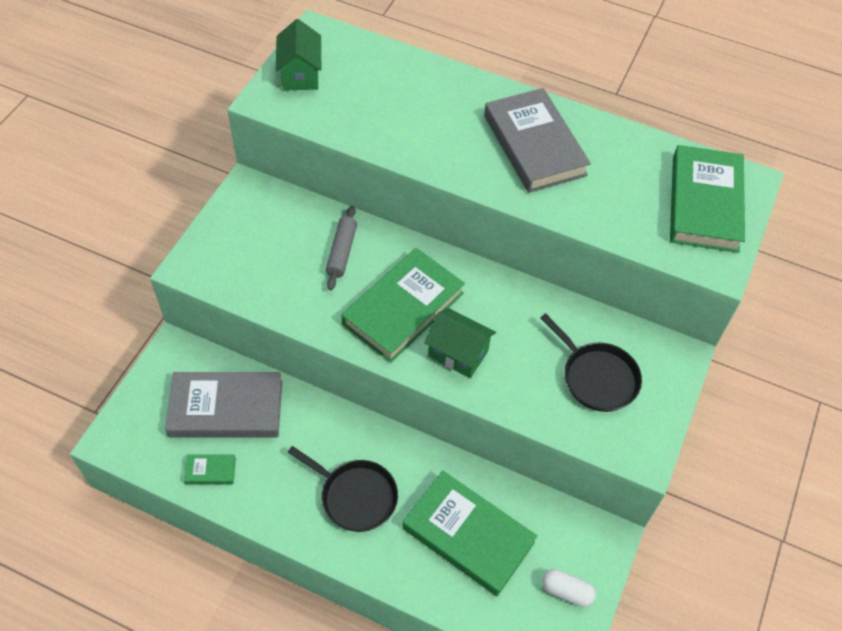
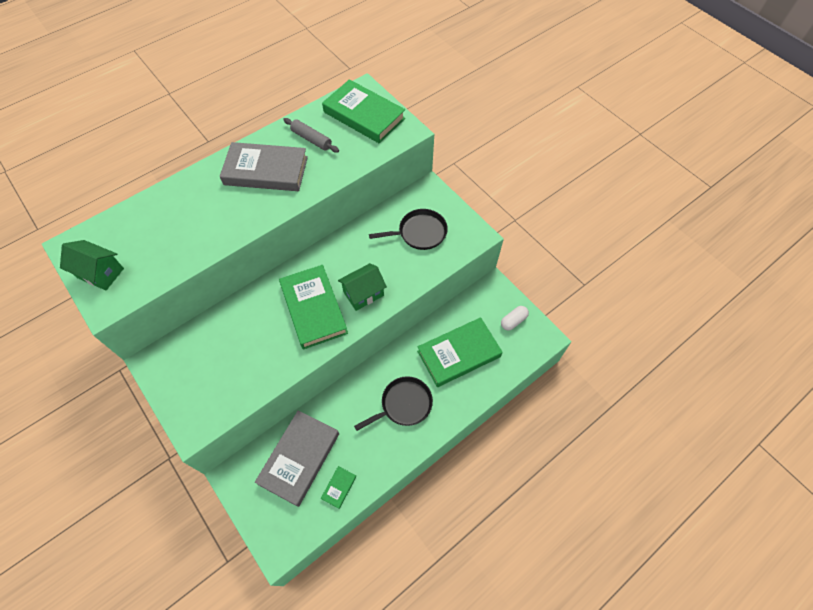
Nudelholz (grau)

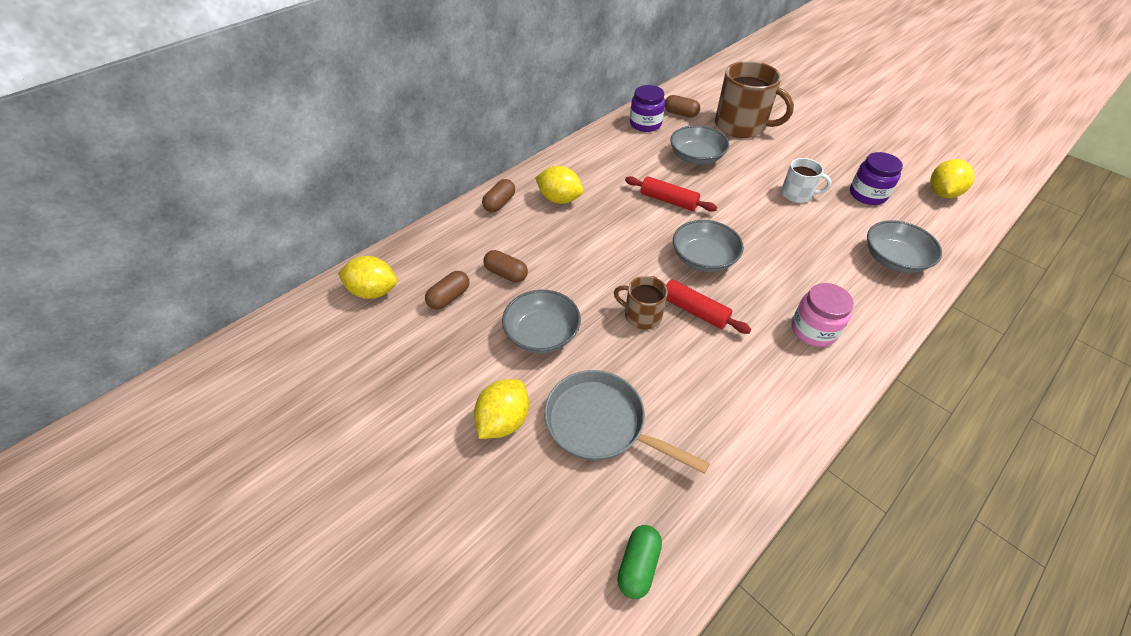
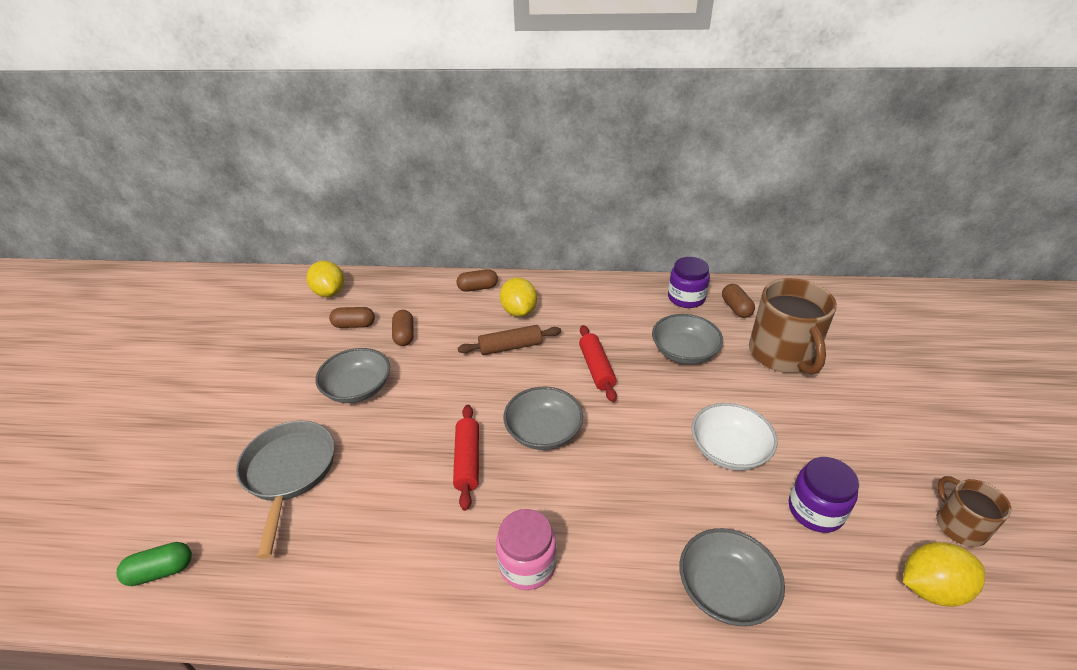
Zitrone (gelb) (no. 2 from left in the first image)
Tasse (braun) (no. 2 from left)
Schüssel (weiß)
Nudelholz (braun)

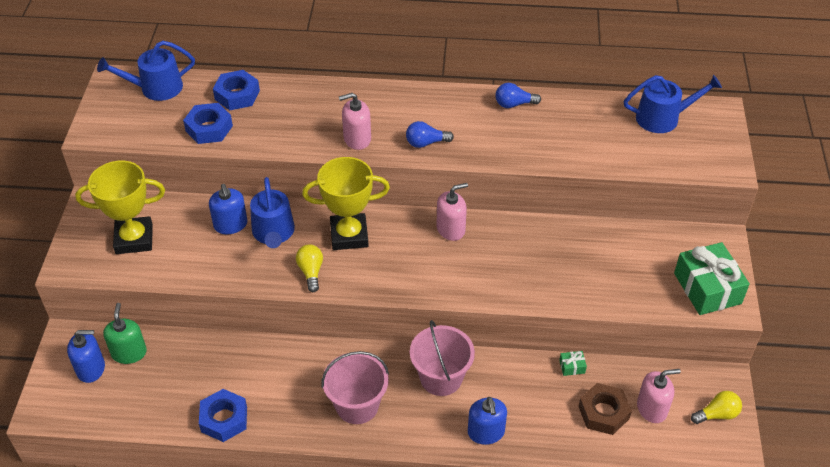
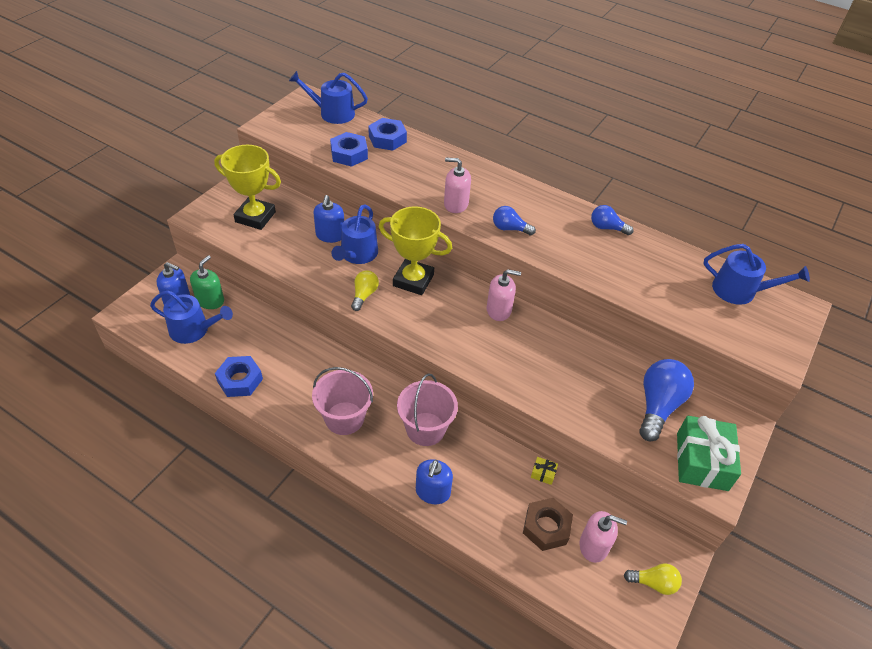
Geschenk (gelb)
Gießkanne (blau) (no. 1 from left)
Glühbirne (blau) (no. 3 from left)

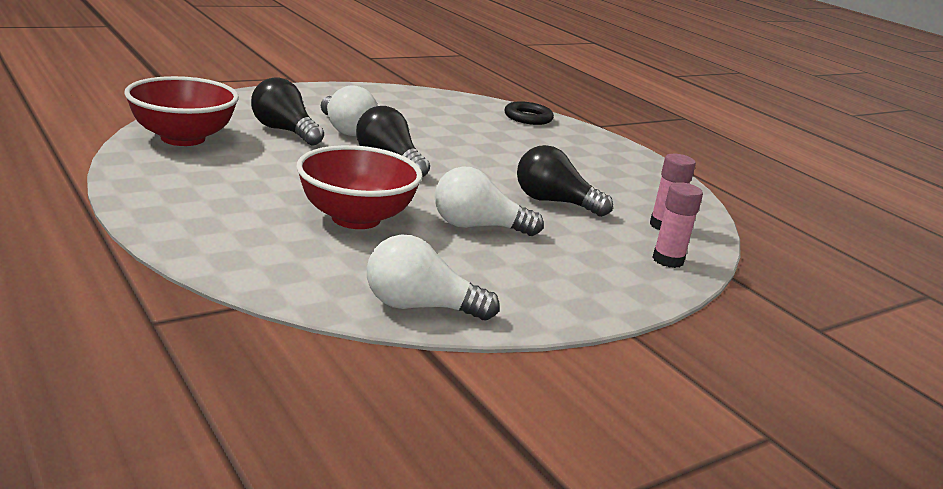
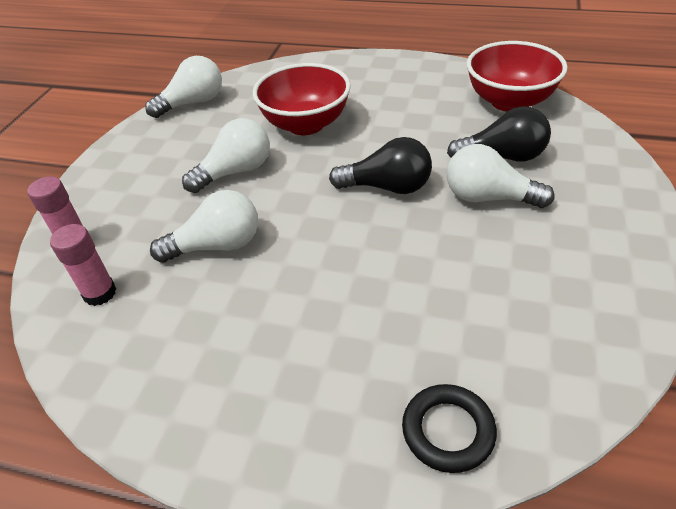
Glühbirne (weiß) (no. 2 from left)

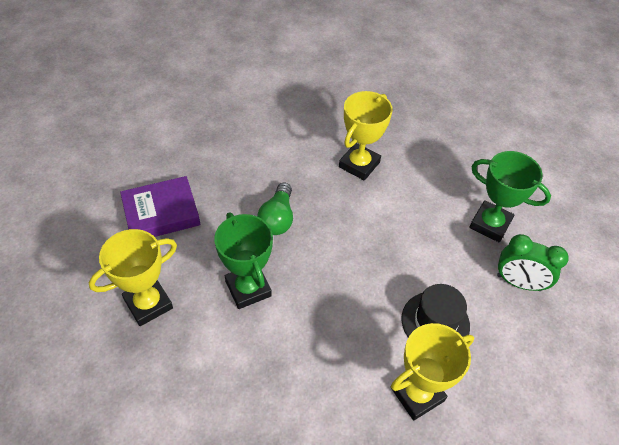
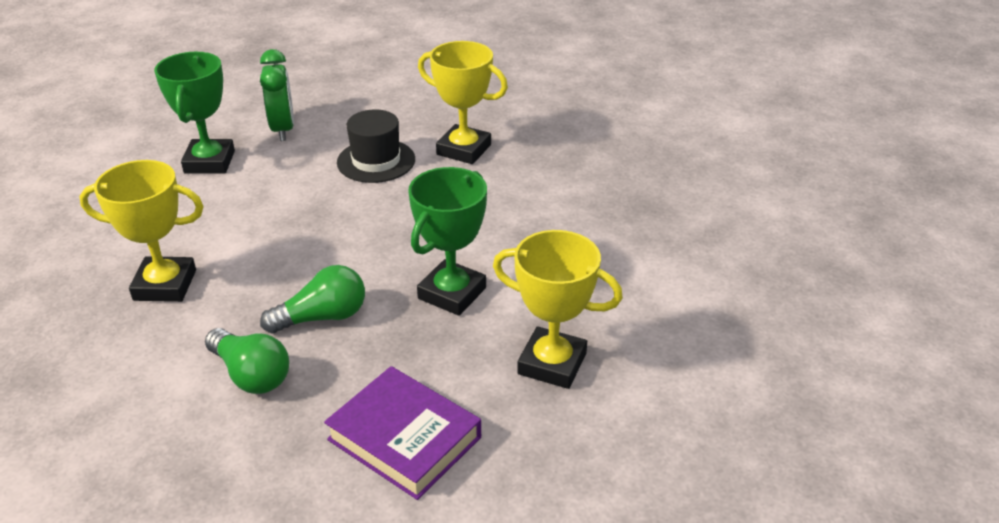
Glühbirne (grün) (no. 1 from left)

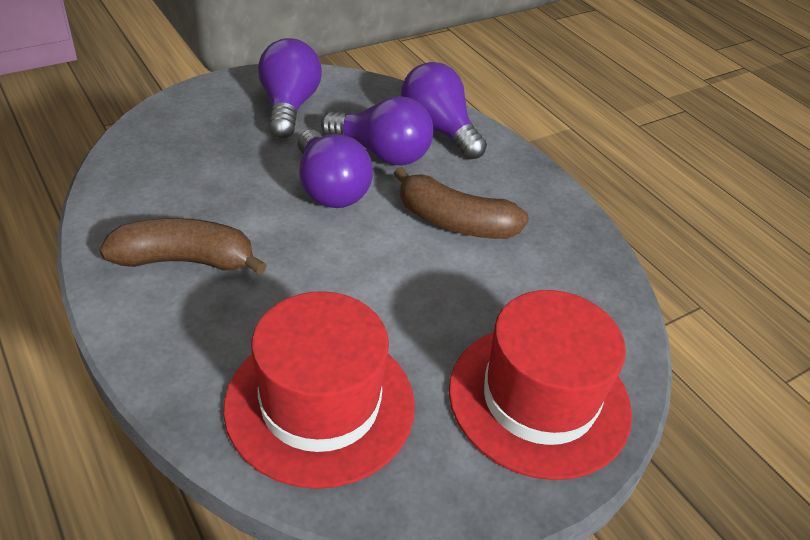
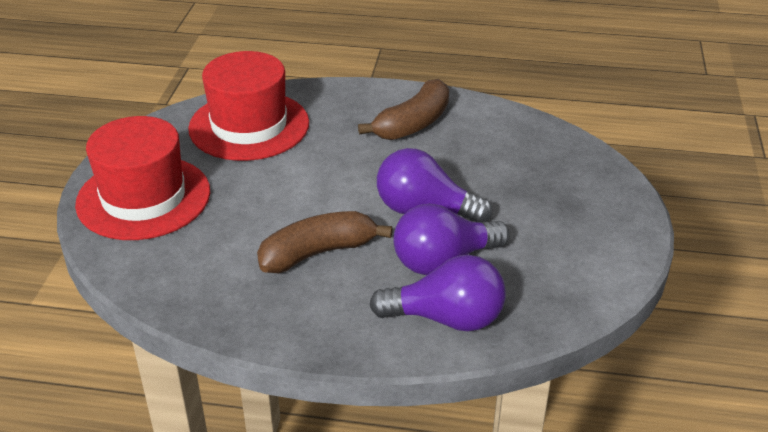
Glühbirne (lila) (no. 1 from left in the first image)

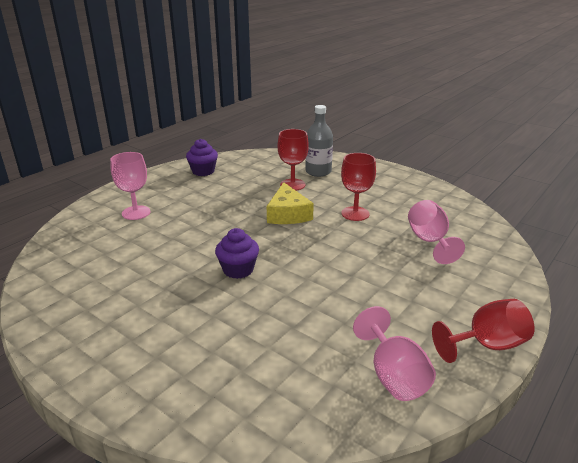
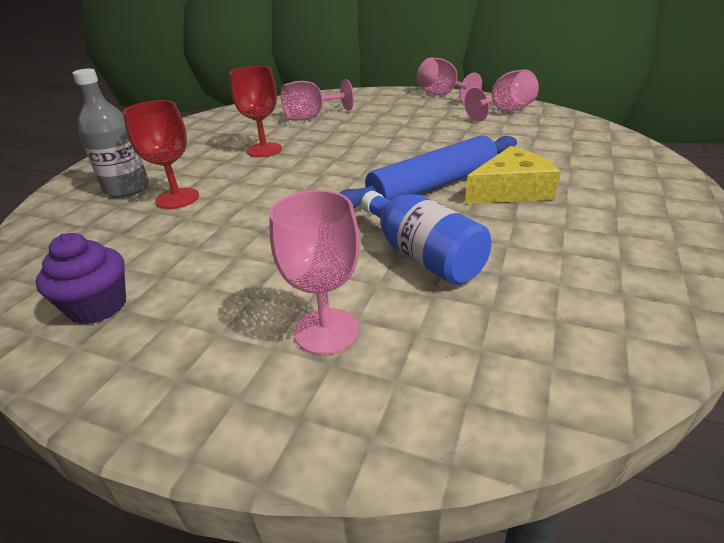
Nudelholz (blau)
Käse (gelb)
Kelch (rosa) (no. 3 from left)
Flasche (blau)

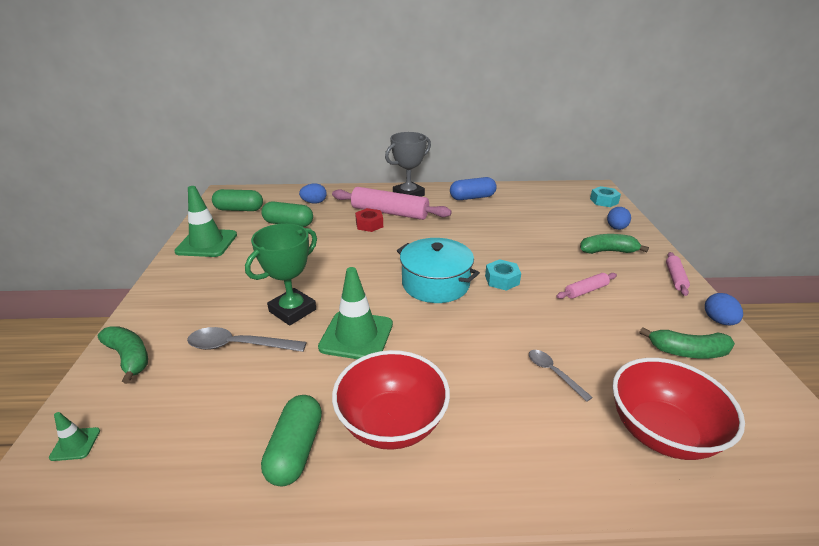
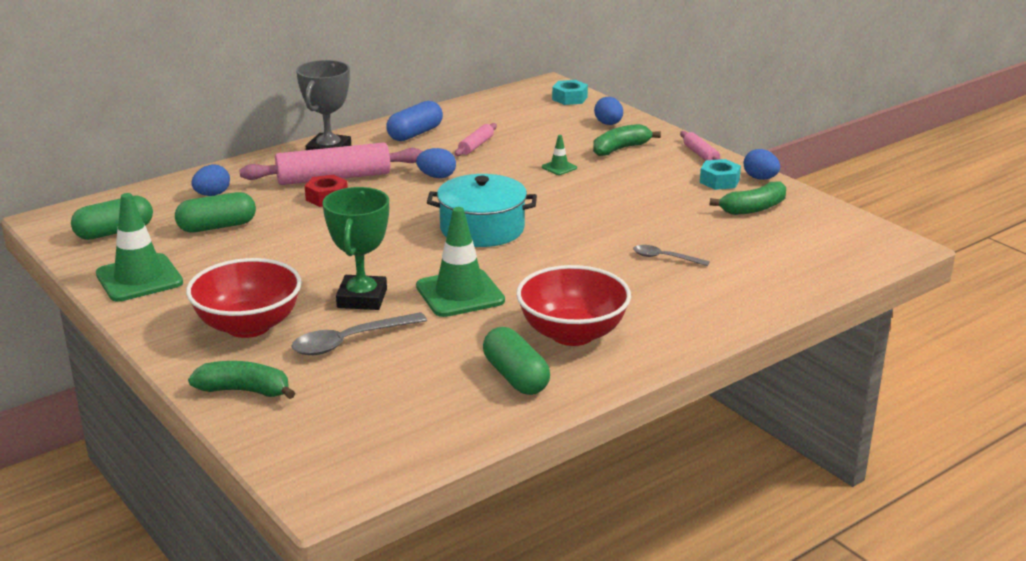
Leitkegel (grün) (no. 3 from left)
Sechskantmutter (türkis) (no. 2 from left)
Nudelholz (rosa) (no. 2 from left)
Schüssel (rot) (no. 1 from left)
Ei (blau) (no. 2 from left)

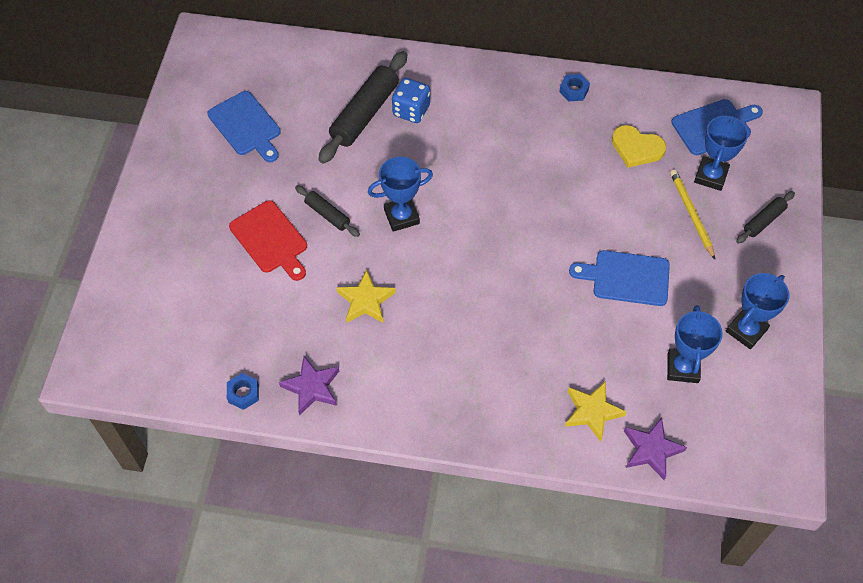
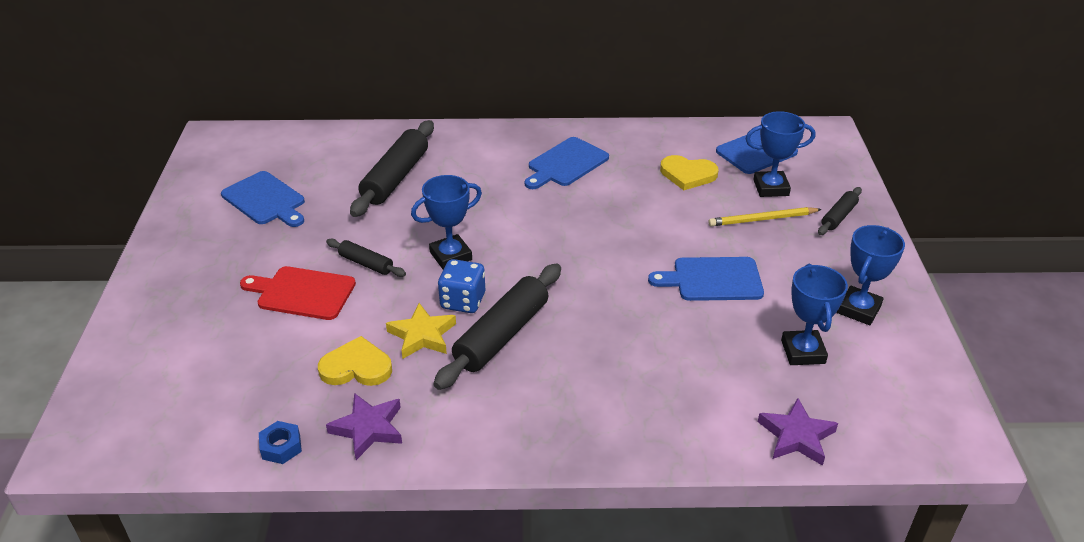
Schneidebrett (rot)
Spielwürfel (blau)
Sechskantmutter (blau) (no. 2 from left in the first image)
Stern (gelb) (no. 2 from left in the first image)
Bleistift (gelb)
Pokal (blau) (no. 2 from left)
Herz (gelb) (no. 1 from left)
Nudelholz (schwarz) (no. 3 from left)
Schneidebrett (blau) (no. 2 from left)

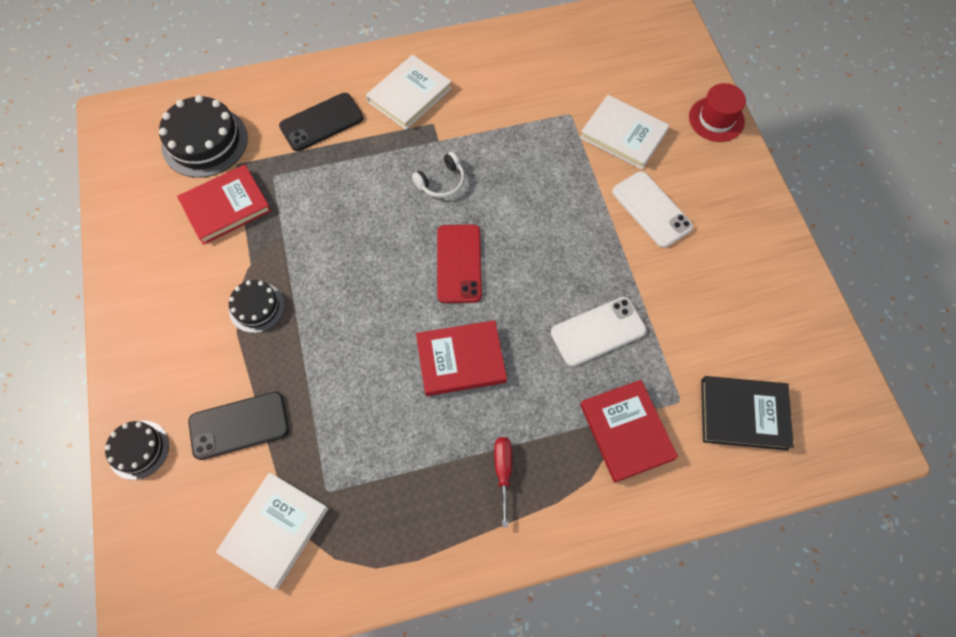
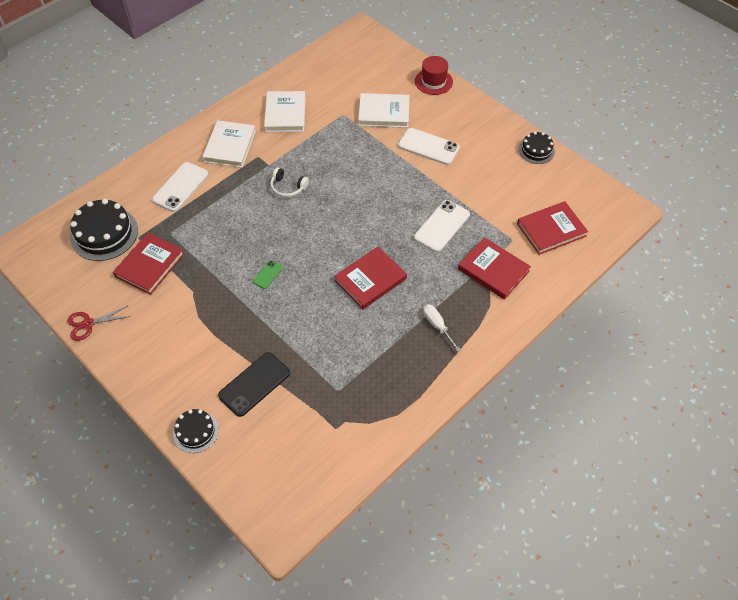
Buch (weiß) (no. 2 from left)
Kuchen (schwarz) (no. 3 from left)
Handy (weiß) (no. 1 from left)
Kopfhörer (weiß)
Handy (rot)
Schraubenzieher (weiß)
Buch (rot) (no. 4 from left)
Schere (rot)
Handy (grün)

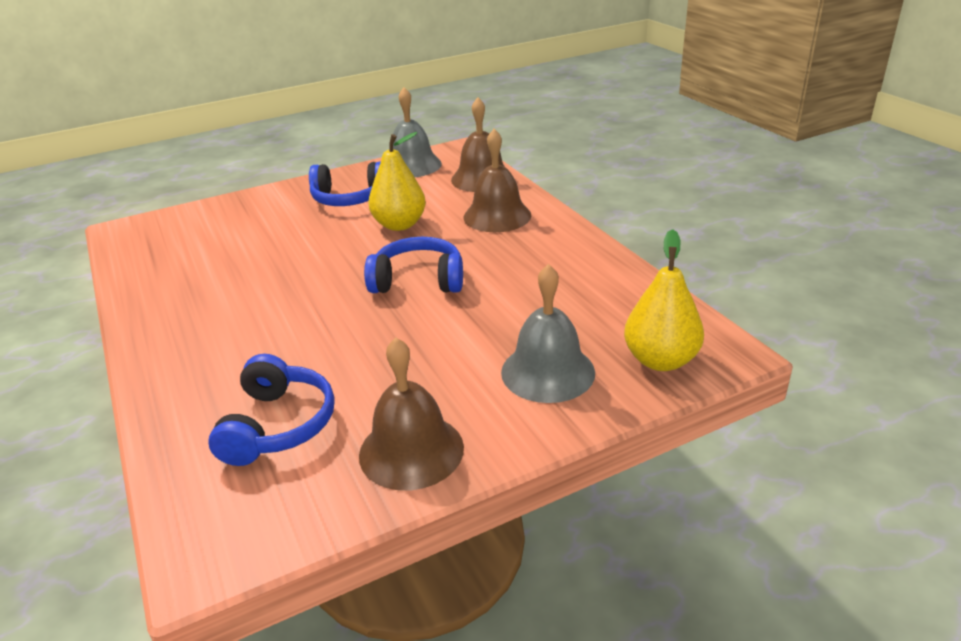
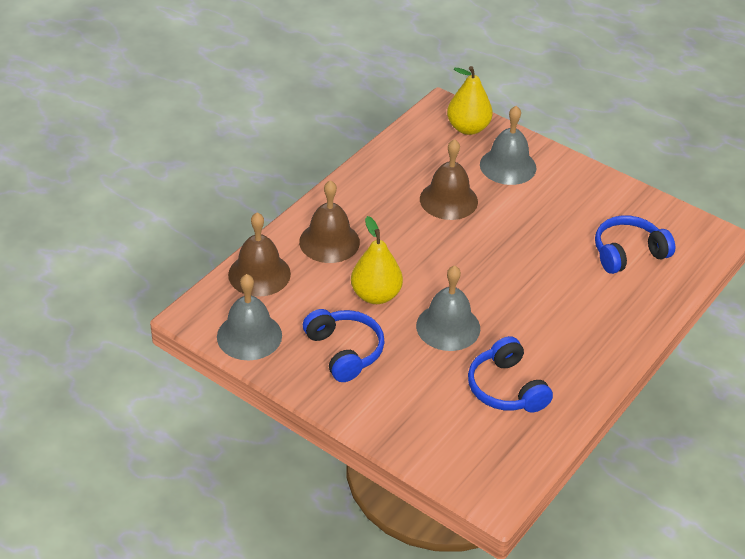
Glocke (braun) (no. 3 from left)
Kopfhörer (blau) (no. 2 from left)
Glocke (grau) (no. 2 from left)

